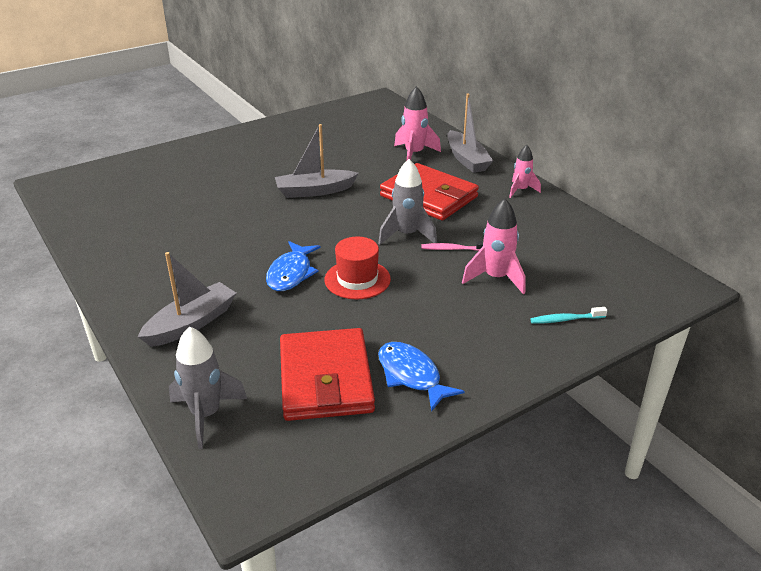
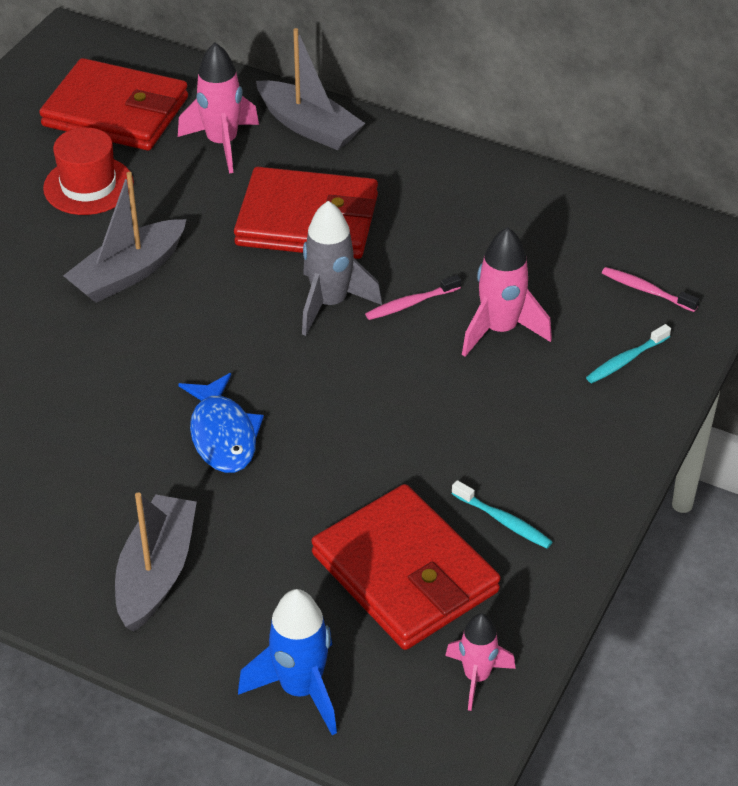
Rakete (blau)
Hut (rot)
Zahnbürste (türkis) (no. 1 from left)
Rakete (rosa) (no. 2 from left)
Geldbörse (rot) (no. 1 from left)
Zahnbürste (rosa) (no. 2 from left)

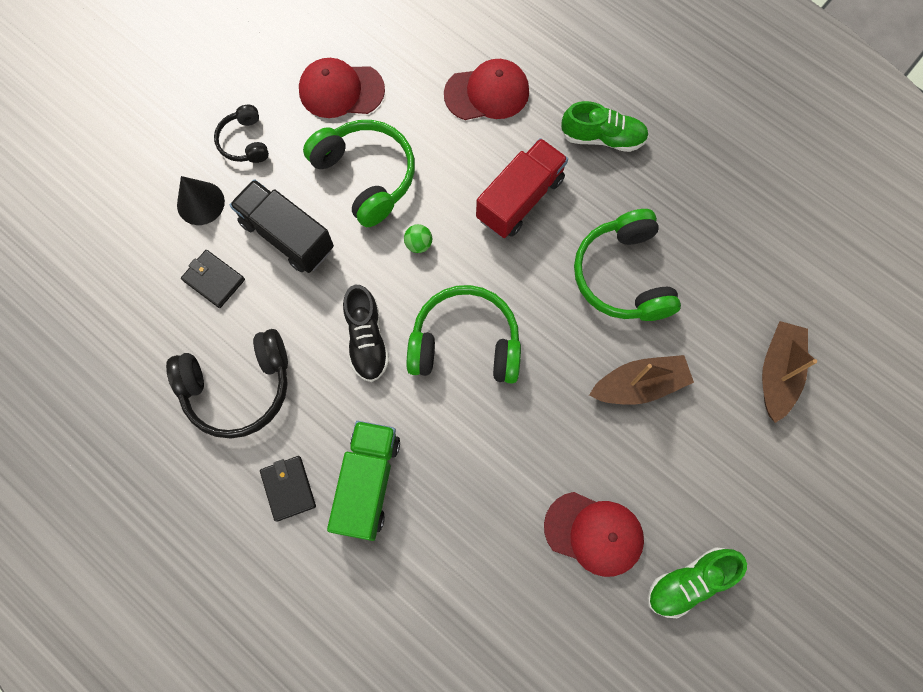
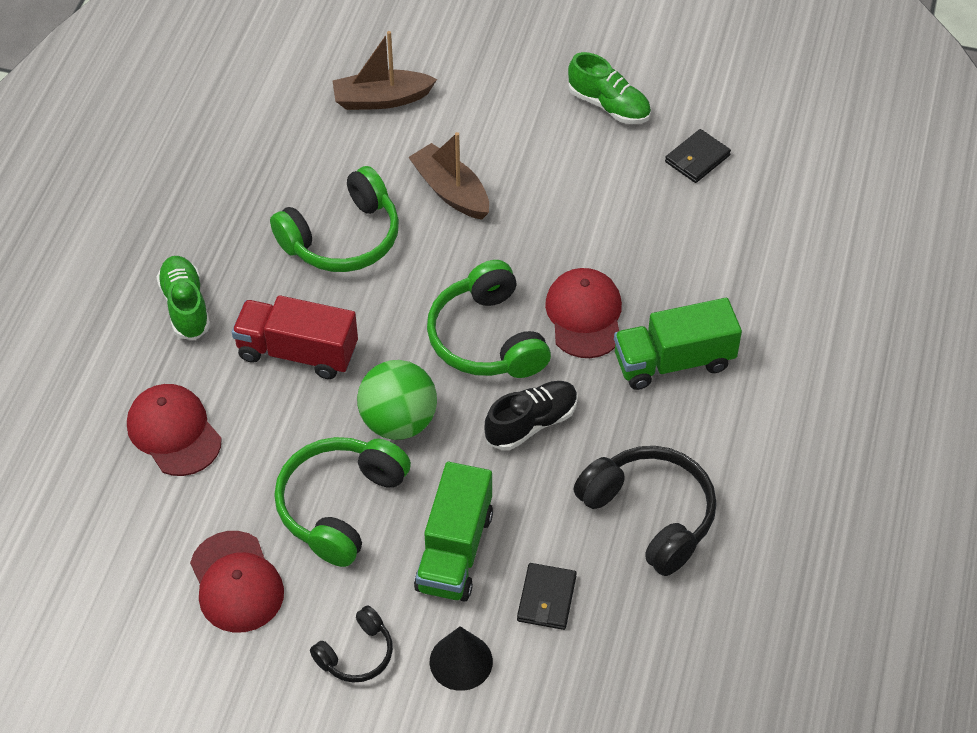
Lastwagen (grün) (no. 1 from left)
Geldbörse (schwarz) (no. 2 from left)
Ball (grün)
Kappe (rot) (no. 3 from left)

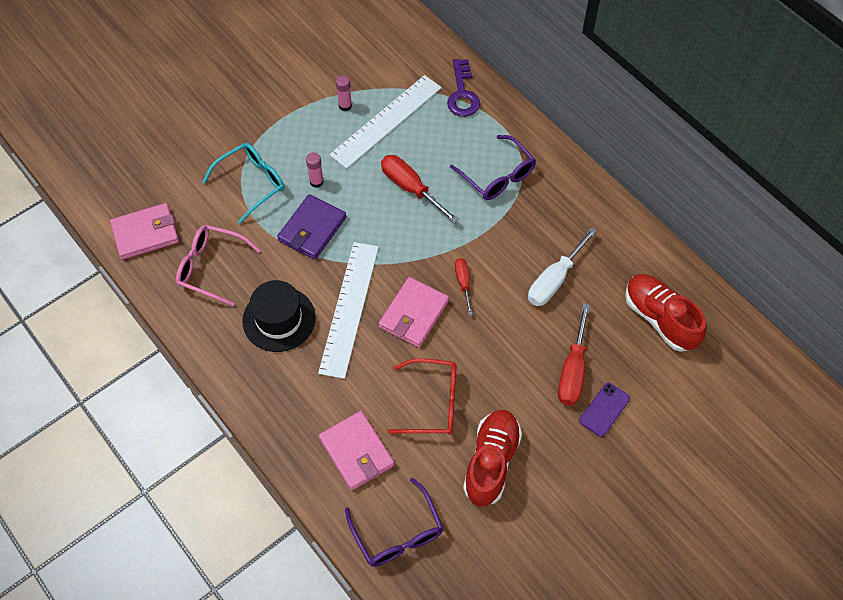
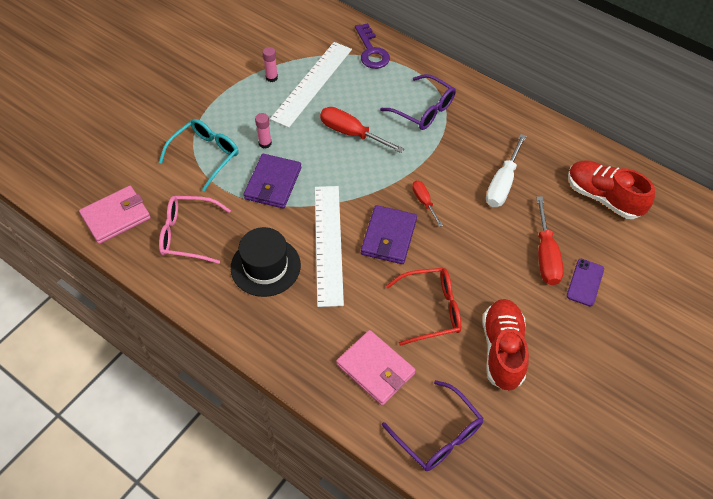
Geldbörse (lila) (no. 2 from left)

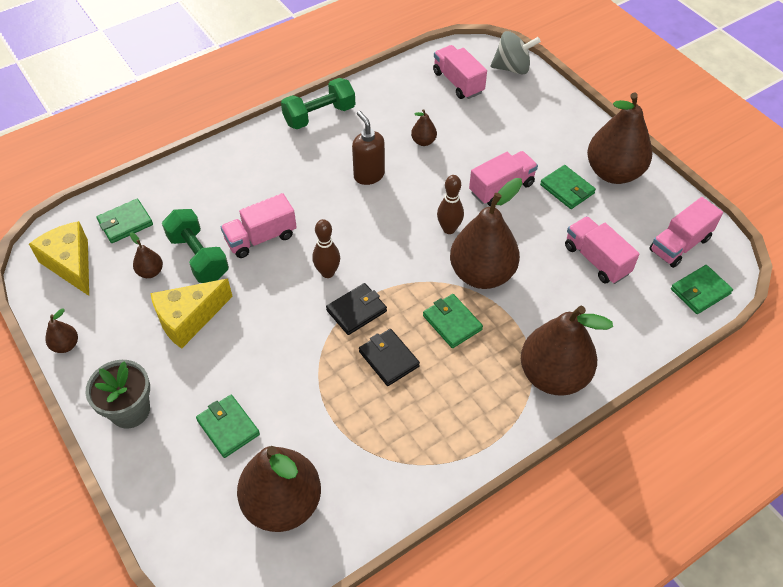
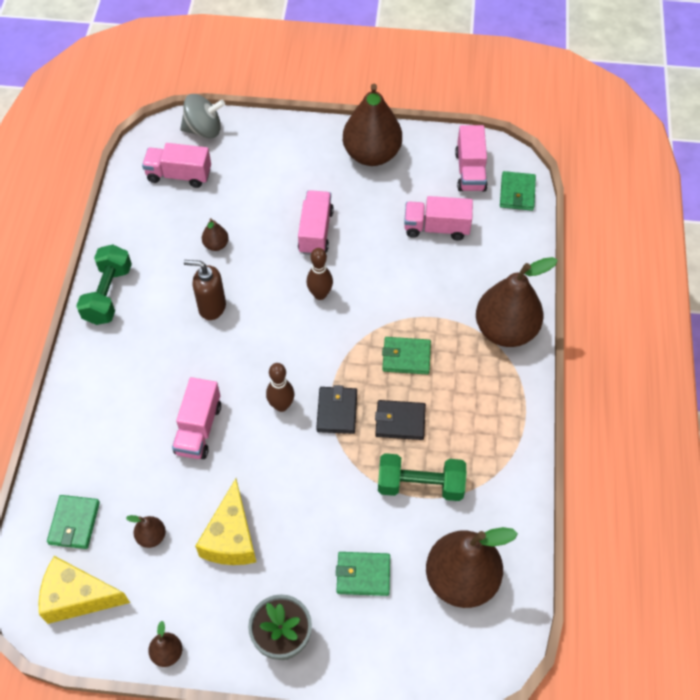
Hantel (grün) (no. 2 from left)
Birne (braun) (no. 5 from left in the first image)
Kreisel (grau)
Geldbörse (grün) (no. 4 from left in the first image)

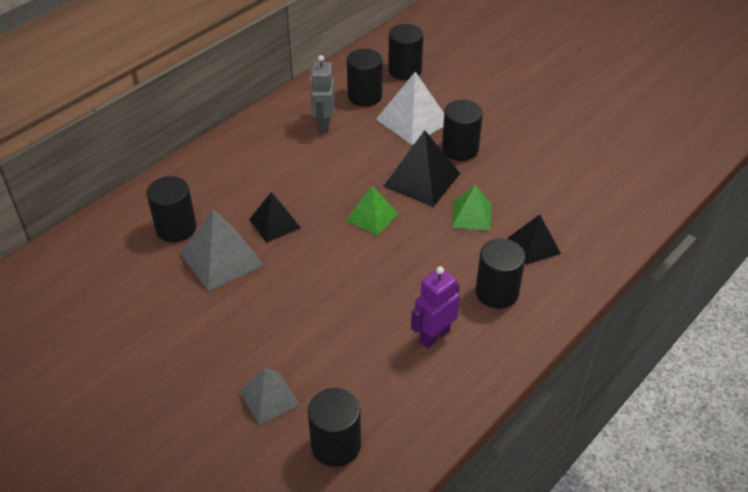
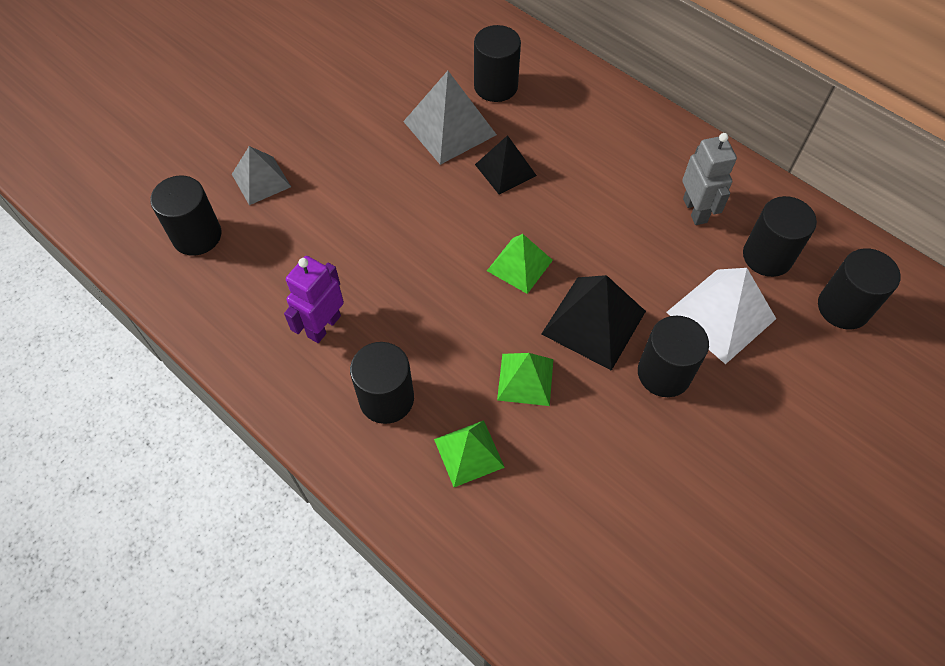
Roboter (grau)
Roboter (lila)
Pyramide (grün) (no. 1 from left)

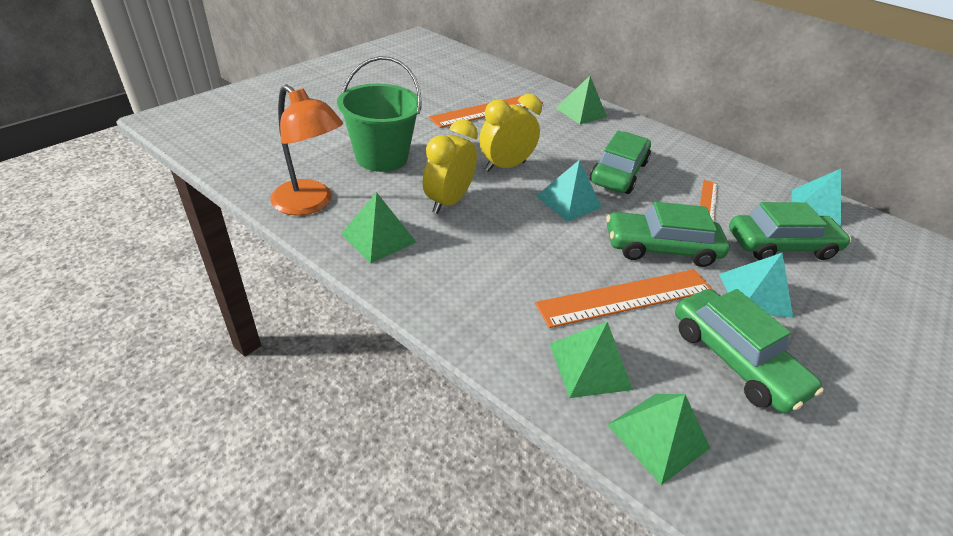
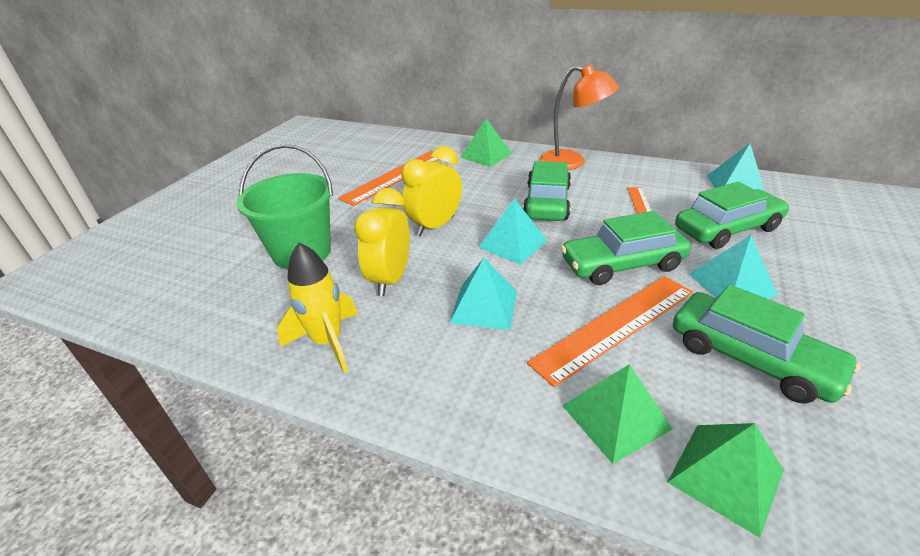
Lampe (orange)
Rakete (gelb)
Pyramide (türkis) (no. 1 from left)

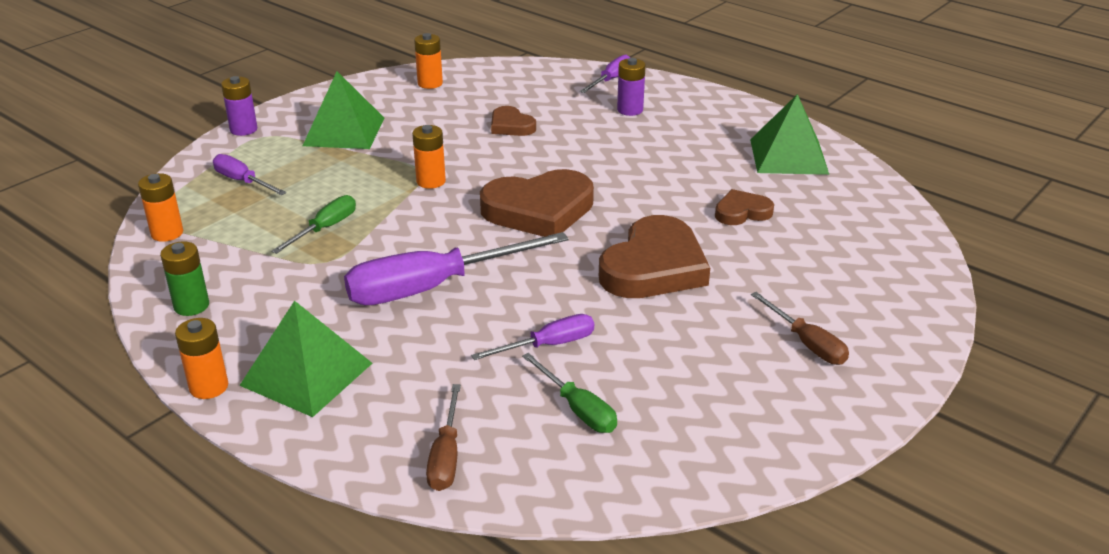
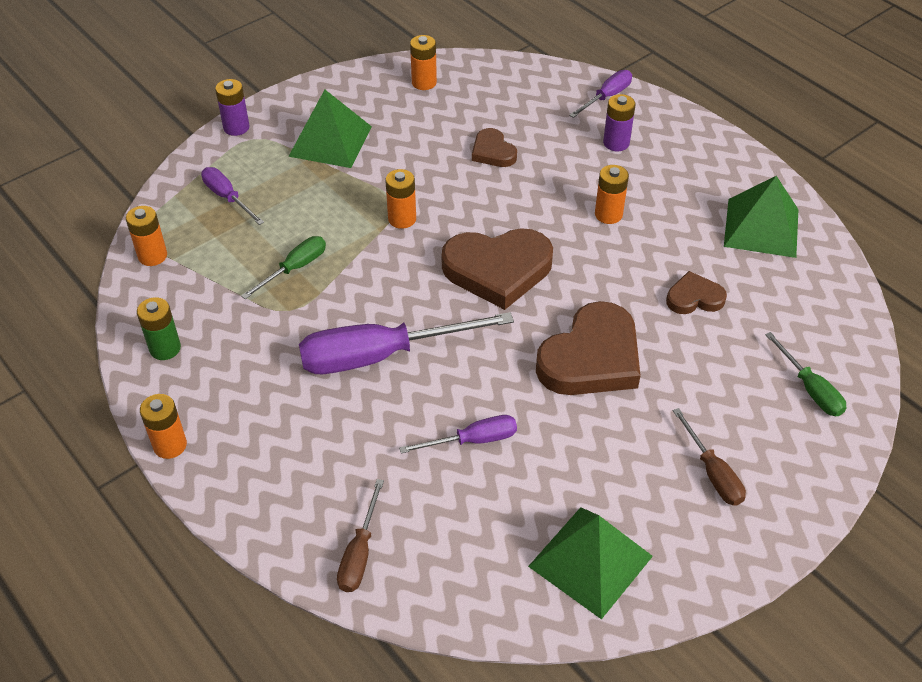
Pyramide (grün) (no. 2 from left)
Schraubenzieher (grün) (no. 2 from left)
Batterie (orange) (no. 5 from left)

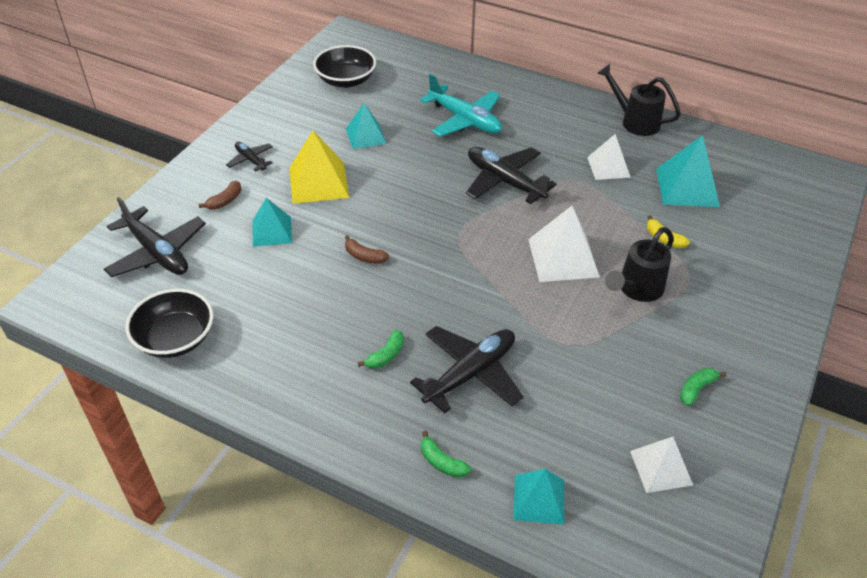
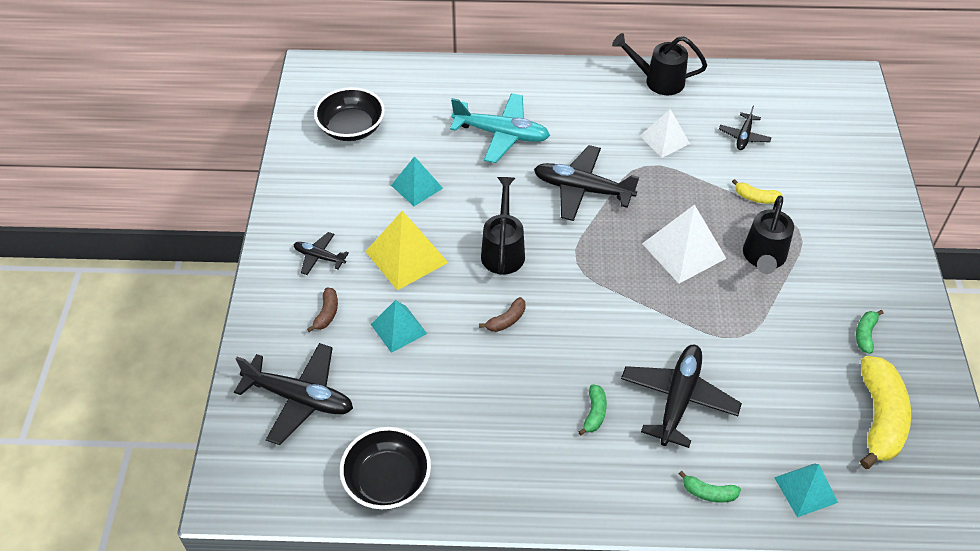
Banane (braun) (no. 2 from left)
Banane (gelb) (no. 2 from left)
Flugzeug (schwarz) (no. 5 from left)
Gießkanne (schwarz) (no. 1 from left)

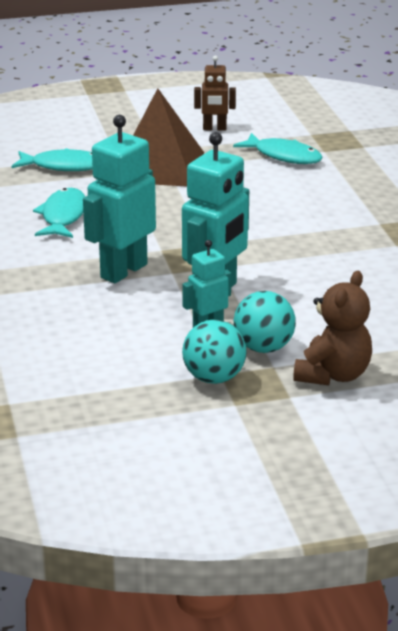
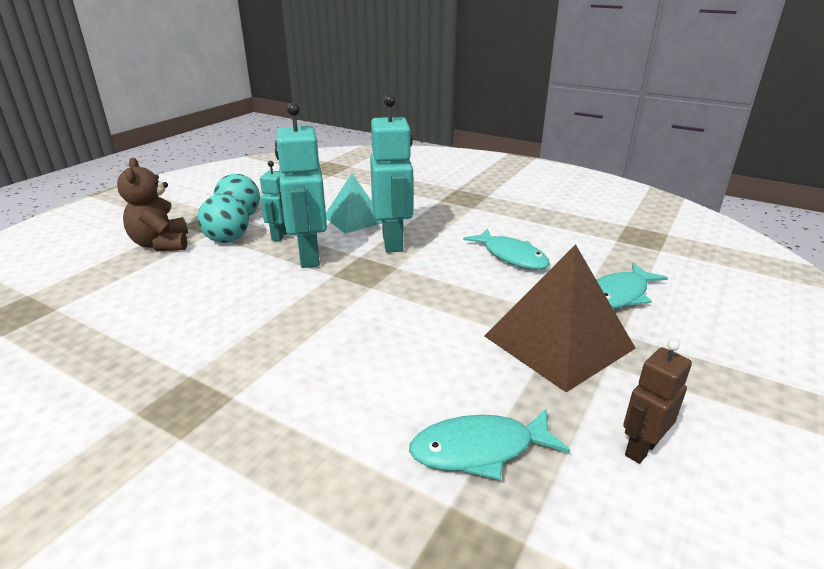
Pyramide (türkis)

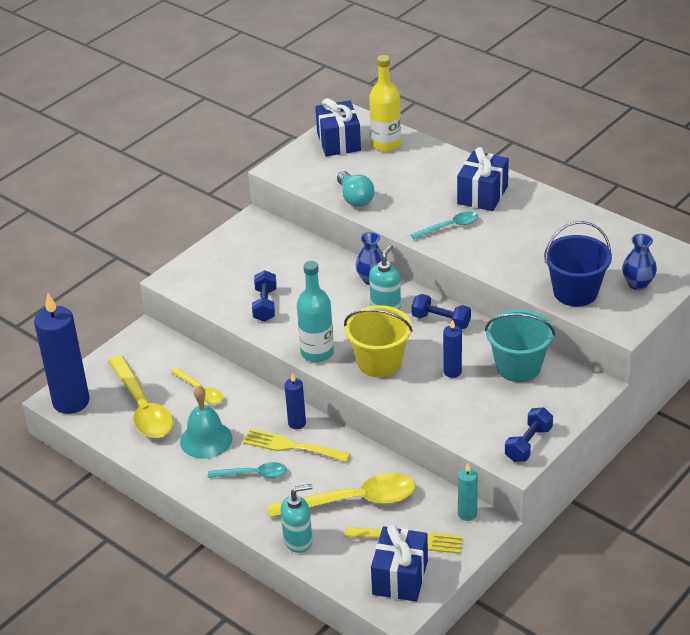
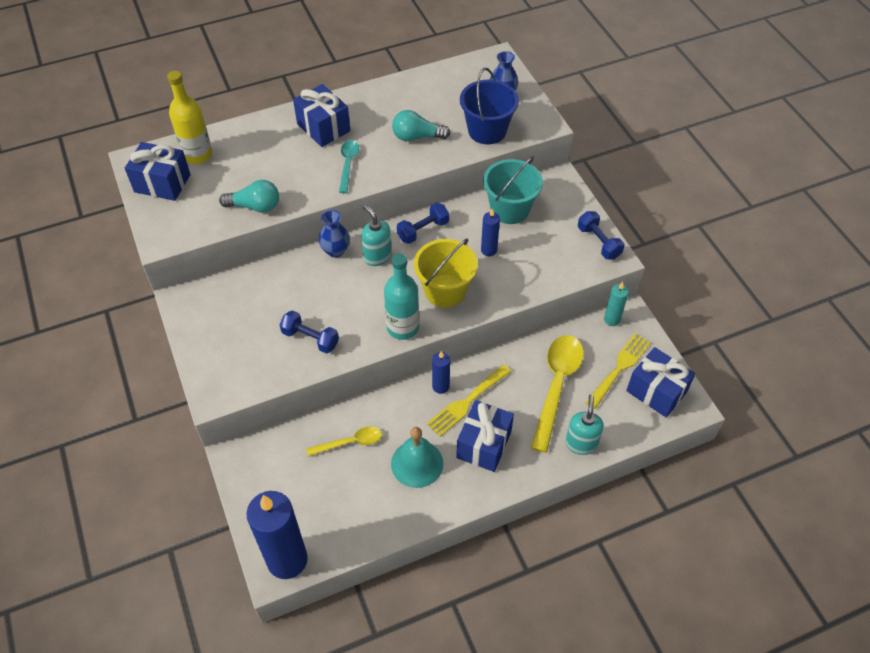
Löffel (gelb) (no. 1 from left in the first image)
Geschenk (blau) (no. 3 from left)
Glühbirne (türkis) (no. 2 from left)

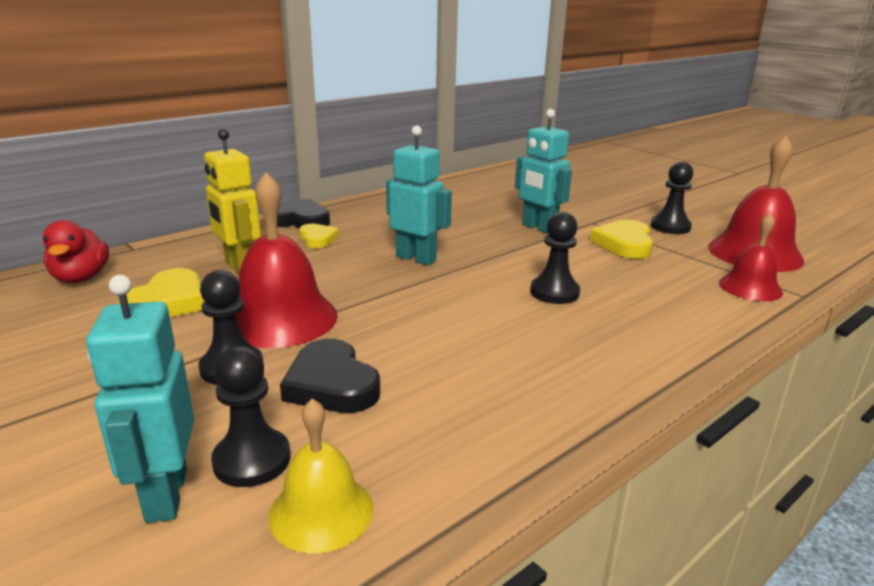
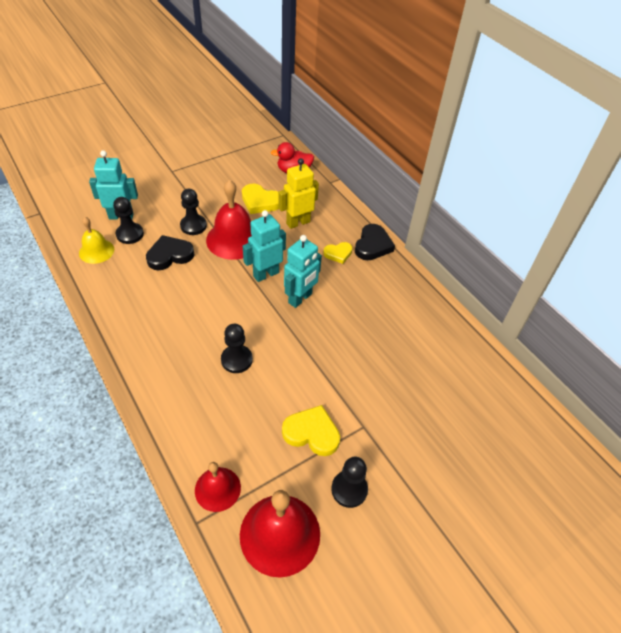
Roboter (türkis) (no. 2 from left)

